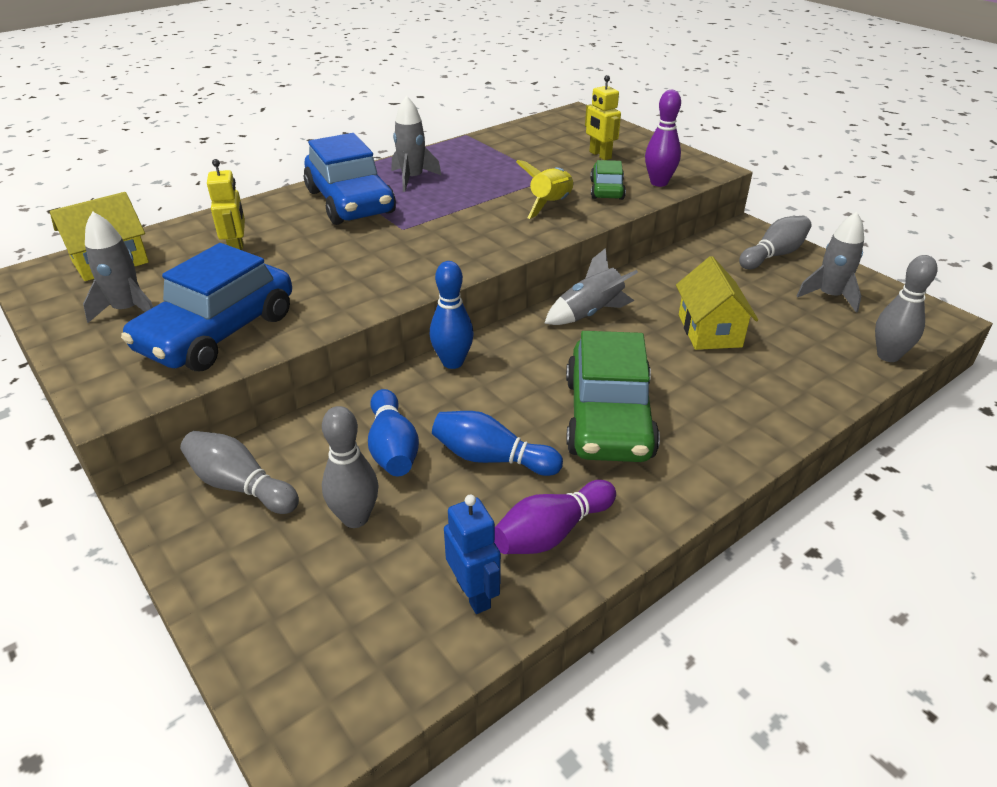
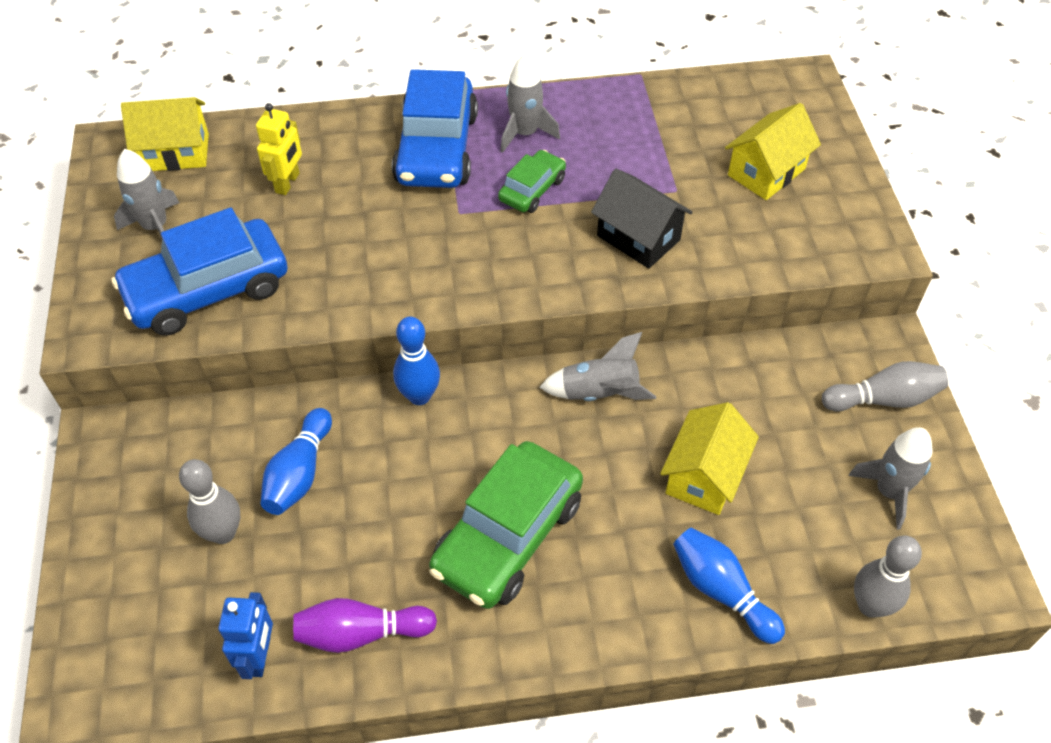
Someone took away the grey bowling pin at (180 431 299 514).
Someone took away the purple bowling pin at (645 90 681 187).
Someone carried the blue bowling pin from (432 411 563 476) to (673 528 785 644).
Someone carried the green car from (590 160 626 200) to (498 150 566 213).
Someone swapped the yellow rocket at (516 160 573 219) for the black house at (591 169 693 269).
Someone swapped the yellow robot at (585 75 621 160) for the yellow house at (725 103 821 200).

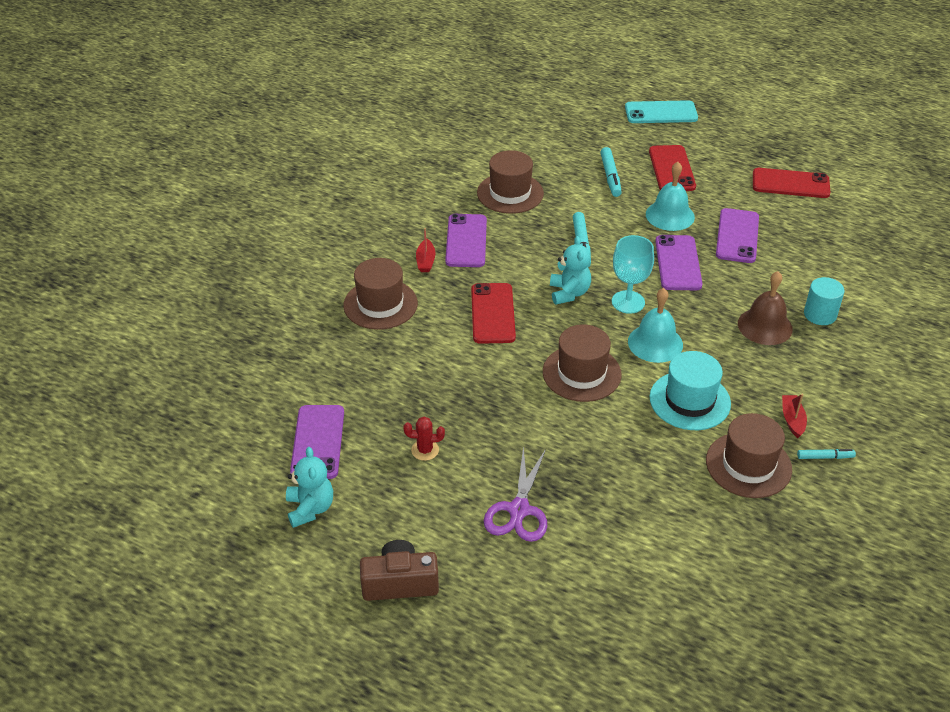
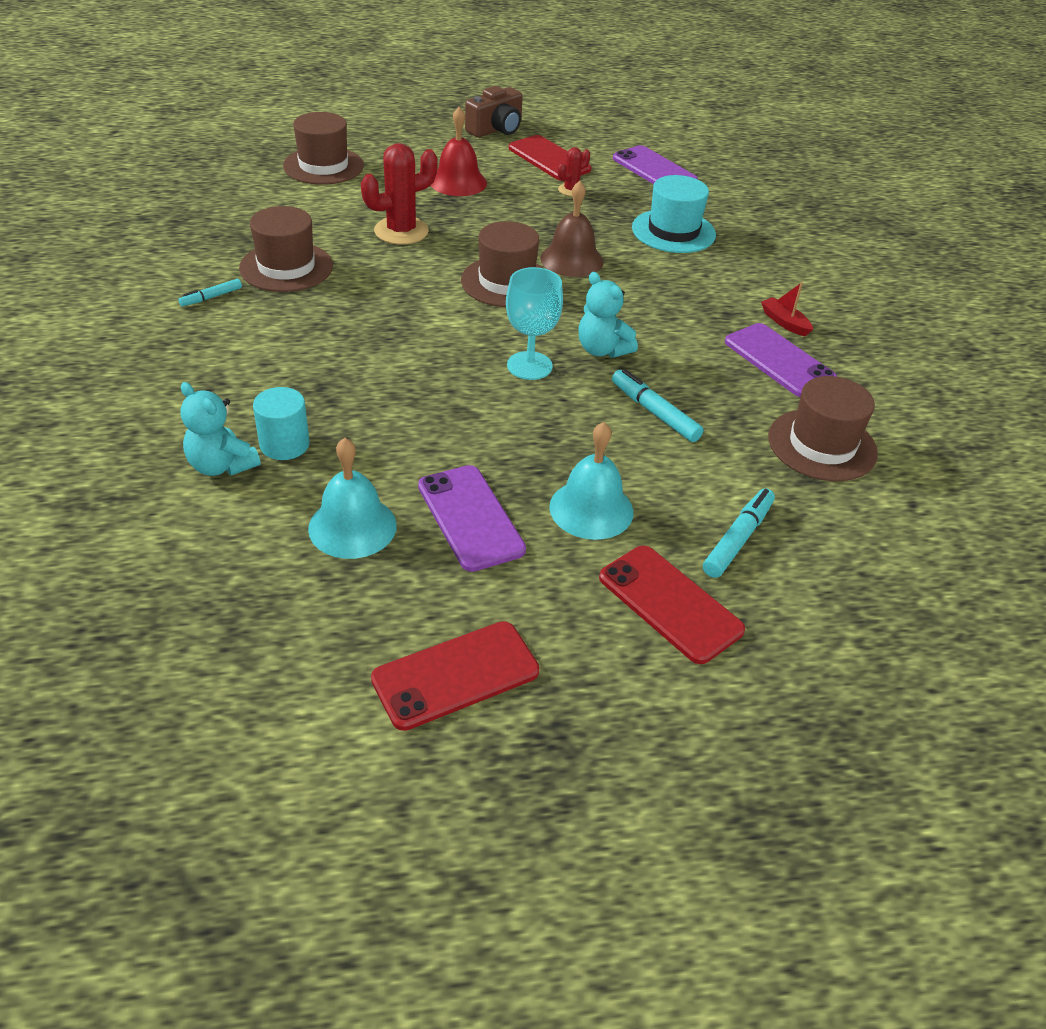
Someone took away the turquoise phone at (625 100 698 123).
Someone took away the purple phone at (655 235 703 290).
Someone took away the red boat at (782 394 807 438).
Someone put down the red cactus at (361 143 438 245).
Someone carried the turquoise teddy bear from (286 447 333 528) to (180 382 261 476).
Someone carried the brown hat from (343 258 418 330) to (283 112 364 185).
Someone carried the red phone from (471 283 516 344) to (509 135 591 181).
Someone carried the turquoise bell from (628 288 683 363) to (308 438 397 559).
Someone carried the turquoise hat from (650 351 731 430) to (632 175 716 253).
Someone carried the brown bell from (738 271 793 345) to (540 181 604 277).
Someone swapped the purple scissors at (484 446 547 542) for the red bell at (431 107 487 196).
Someone rotated the turquoise marker at (600 147 622 197) by 75 degrees clockwise.

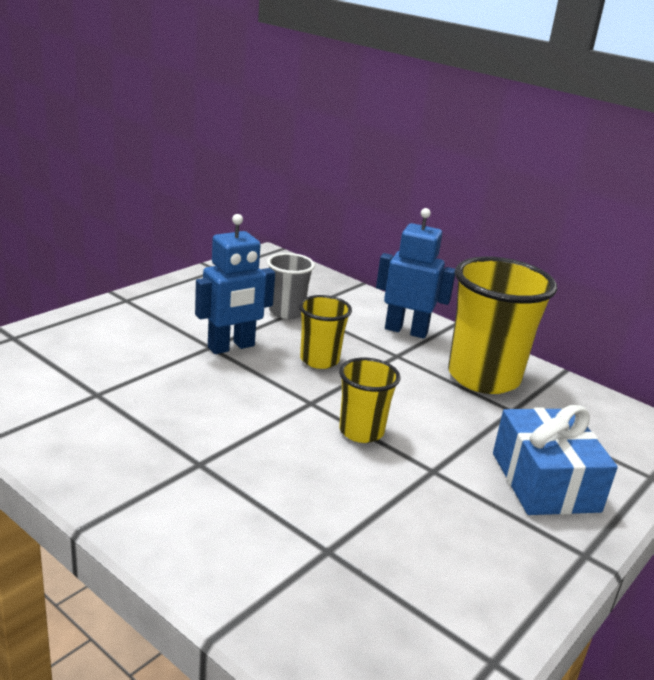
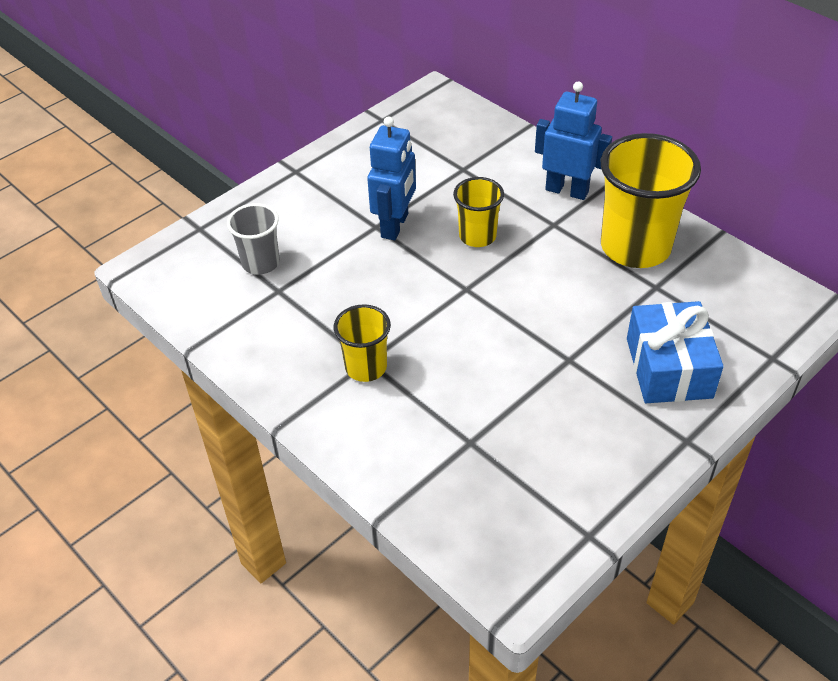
Someone carried the grey cup from (267 253 315 319) to (227 203 280 275).
Someone carried the yellow cup from (339 358 400 443) to (334 304 391 382).
Someone rotated the blue robot at (195 214 275 354) by 45 degrees counterclockwise.

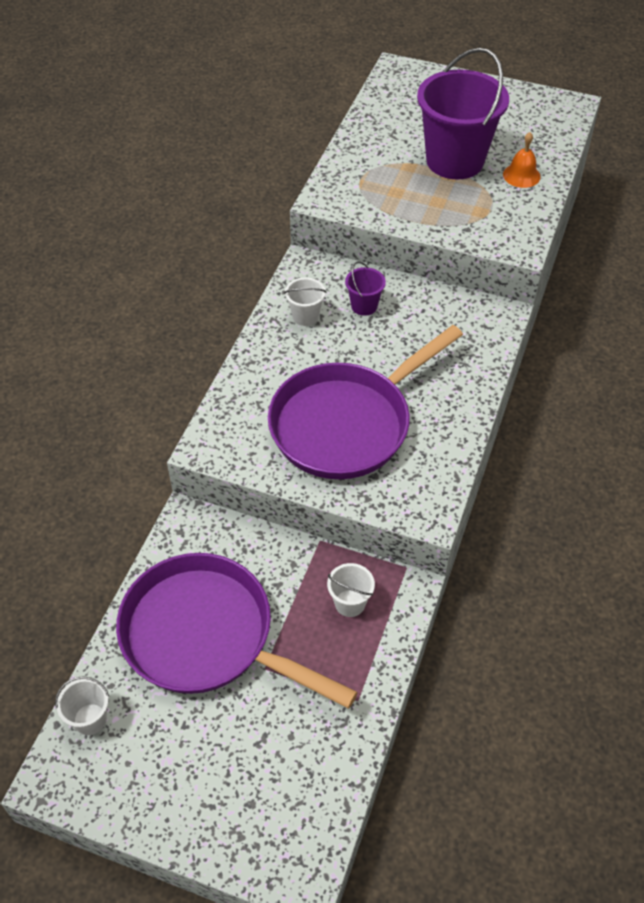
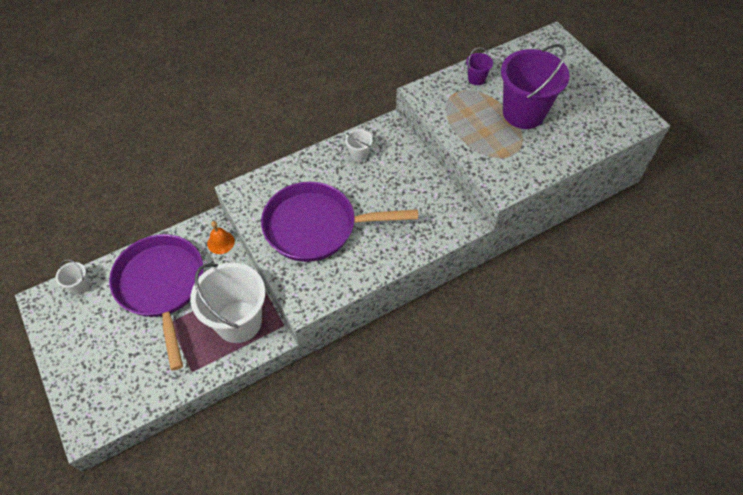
Someone carried the purple bucket from (345 261 386 316) to (466 47 493 85).
Someone carried the orange bell from (503 132 541 188) to (207 221 235 254).
Someone scaled the white bucket at (327 563 375 617) by 2.34.

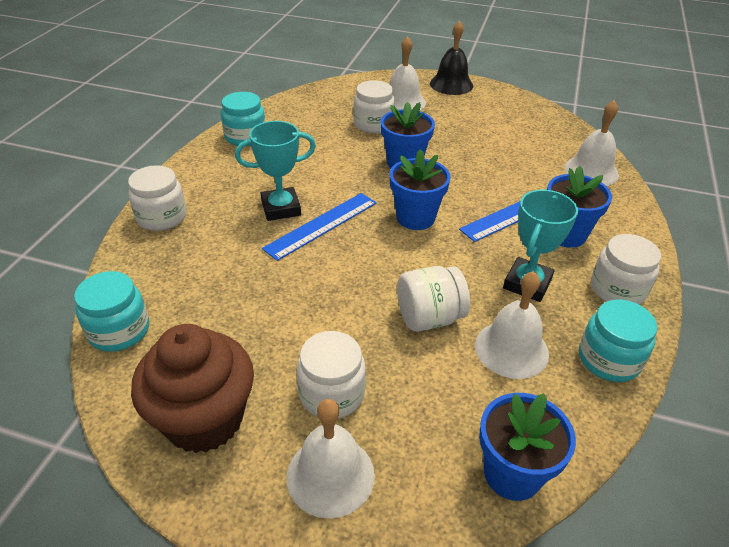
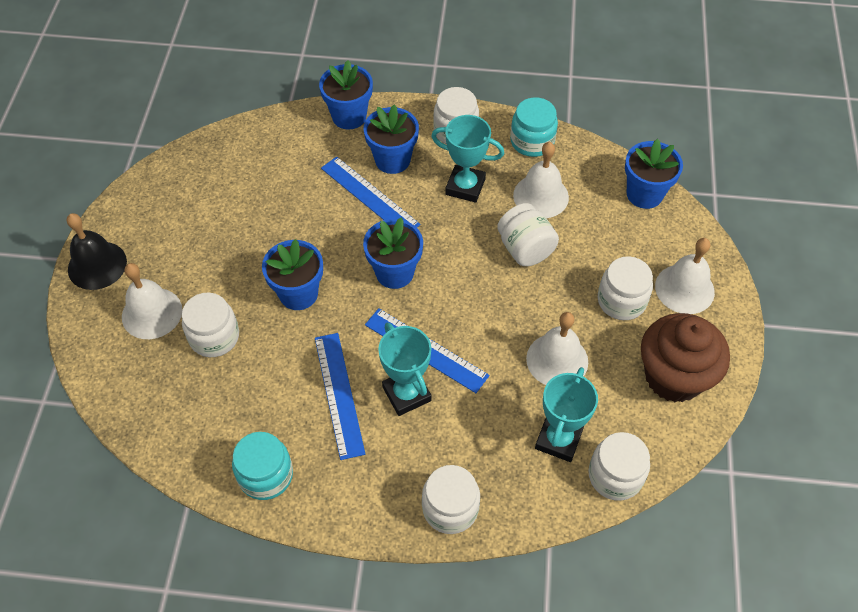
Someone put down the blue ruler at (315 333 365 460).
Someone put down the blue flower pot at (319 60 373 130).
Someone put down the turquoise trophy at (535 367 598 462).
Someone carried the white bell from (564 100 619 186) to (526 312 588 385).
Someone repainted the turquoise jar at (74 271 149 352), which became the white jar at (588 432 650 501).

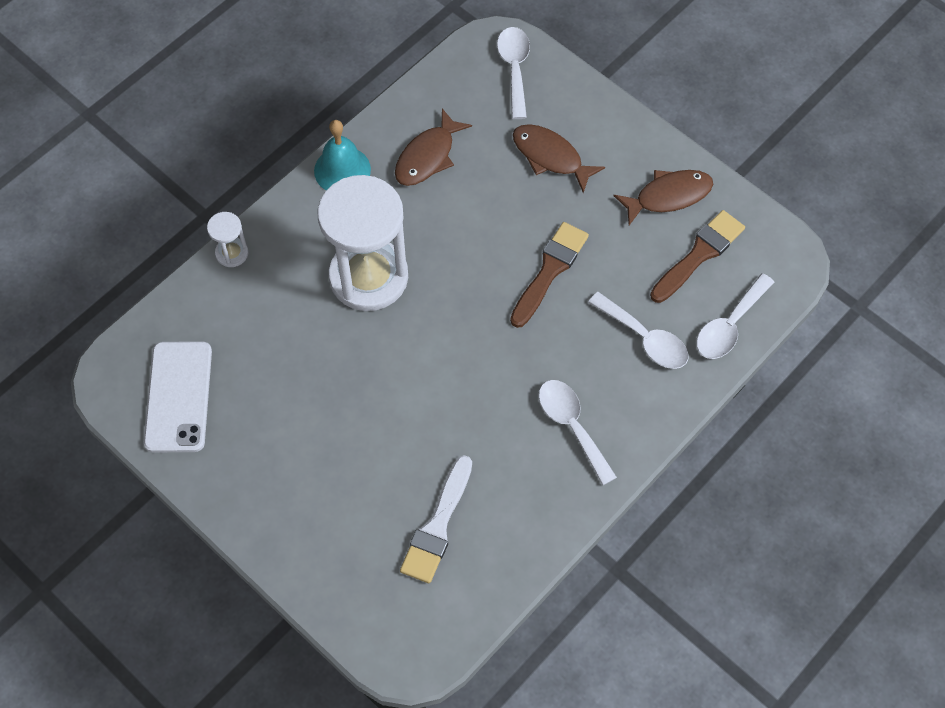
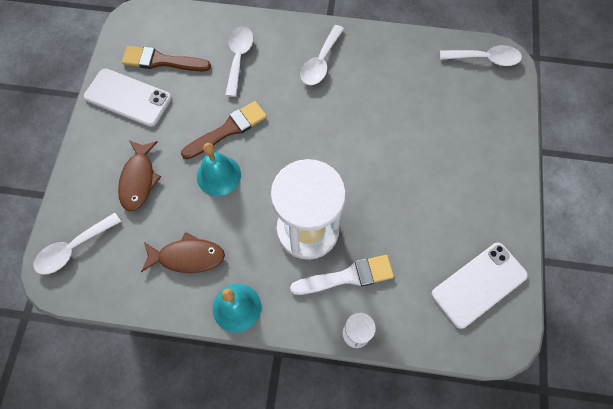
Someone put down the turquoise bell at (197 143 241 196).
Someone carried the white brush from (400 455 472 583) to (290 255 394 295).
Someone carried the white spoon from (696 273 775 359) to (440 45 522 66).
Someone swapped the brown fish at (614 170 713 225) for the white phone at (84 68 171 127).
Someone rotated the brown brush at (510 222 589 328) by 150 degrees clockwise.

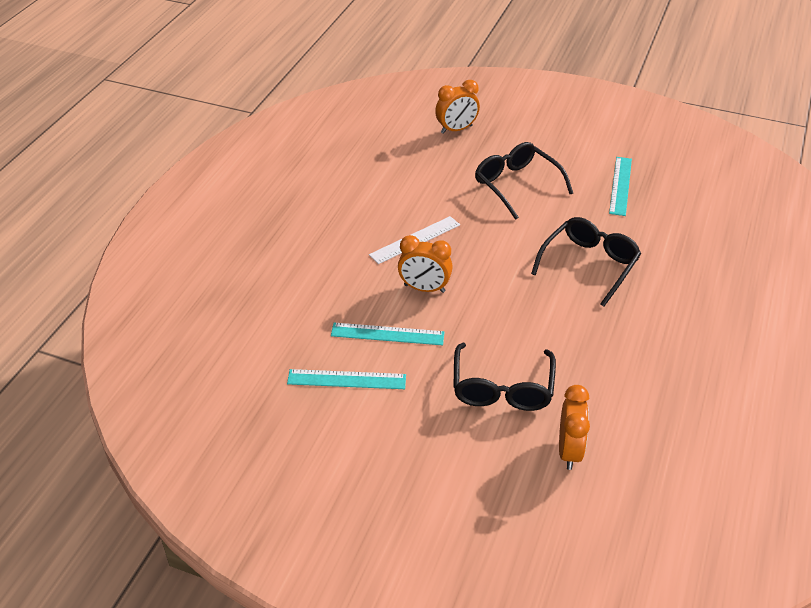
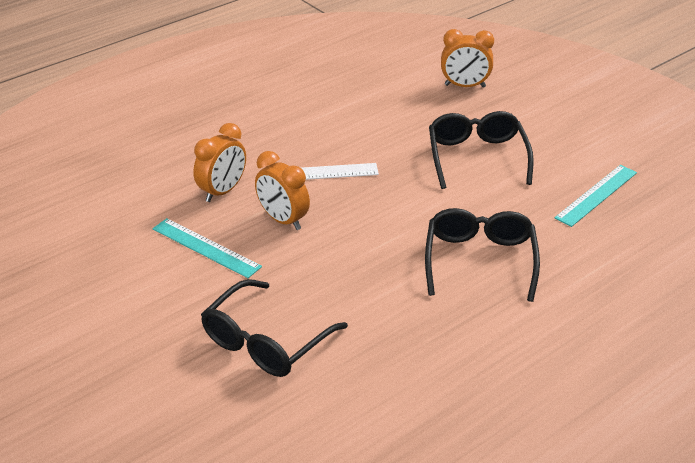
Someone took away the turquoise ruler at (287 369 406 389).
Someone carried the orange clock from (559 385 590 470) to (193 123 246 202).
Someone rotated the black glasses at (531 217 641 307) by 60 degrees counterclockwise.

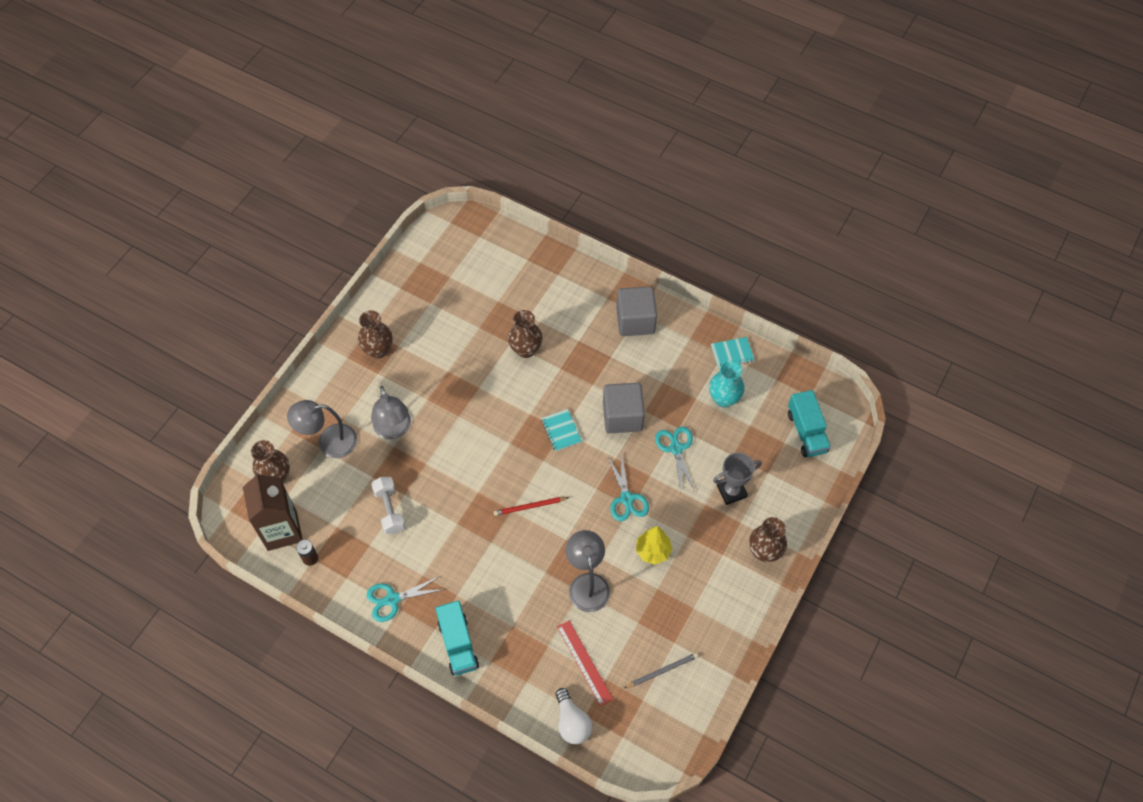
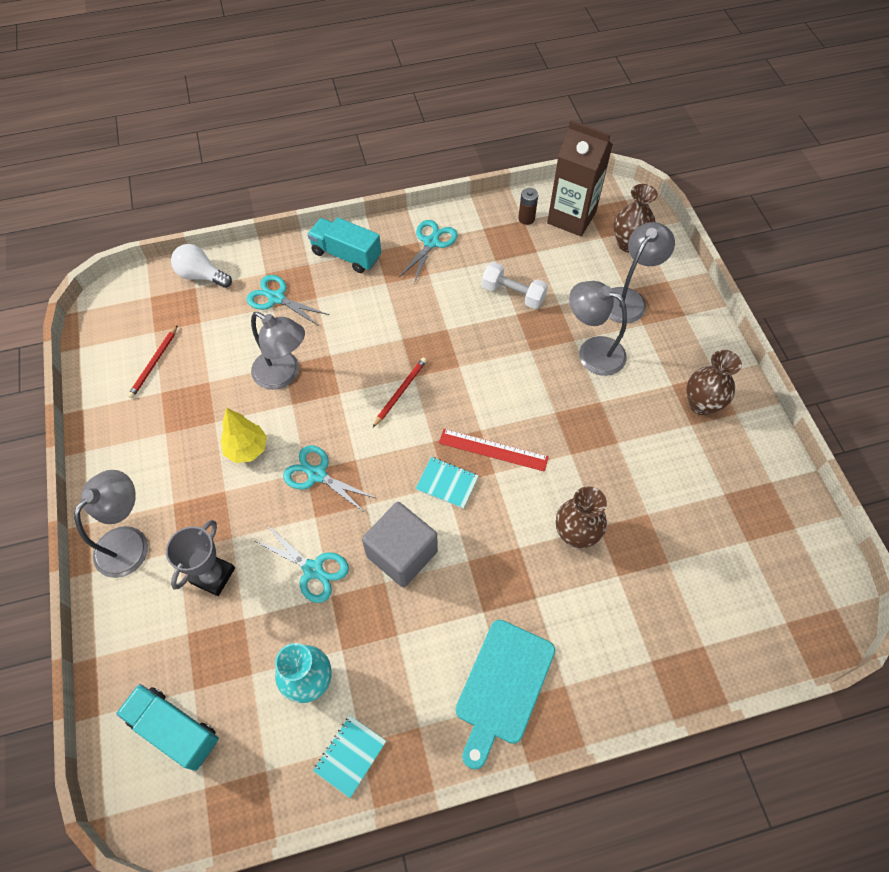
Someone put down the turquoise scissors at (246 275 329 326).
Someone carried the red ruler from (557 620 613 706) to (439 429 549 472).
Someone swapped the grey cube at (616 286 657 336) for the turquoise cutting board at (456 620 555 770).
Someone swapped the brown vase at (749 517 787 562) for the grey lamp at (74 470 148 578).
Someone repainted the grey pencil at (624 653 698 688), which became the red pencil at (128 325 178 398).

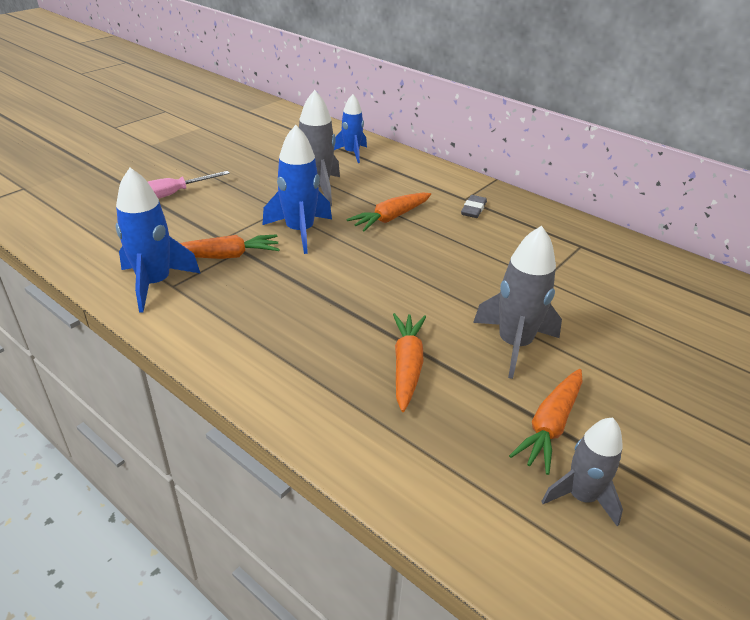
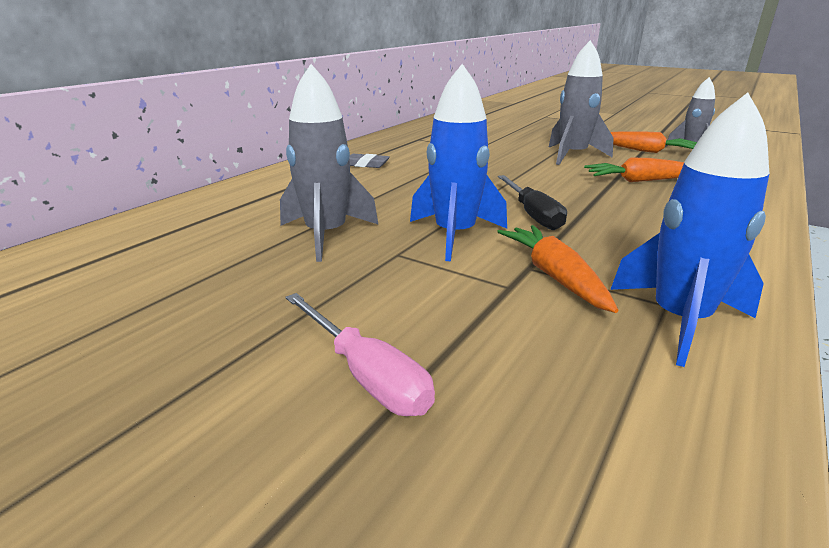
Someone took away the blue rocket at (334 94 367 163).
Someone took away the orange carrot at (347 193 431 231).
Someone put down the black screwdriver at (498 175 567 230).

